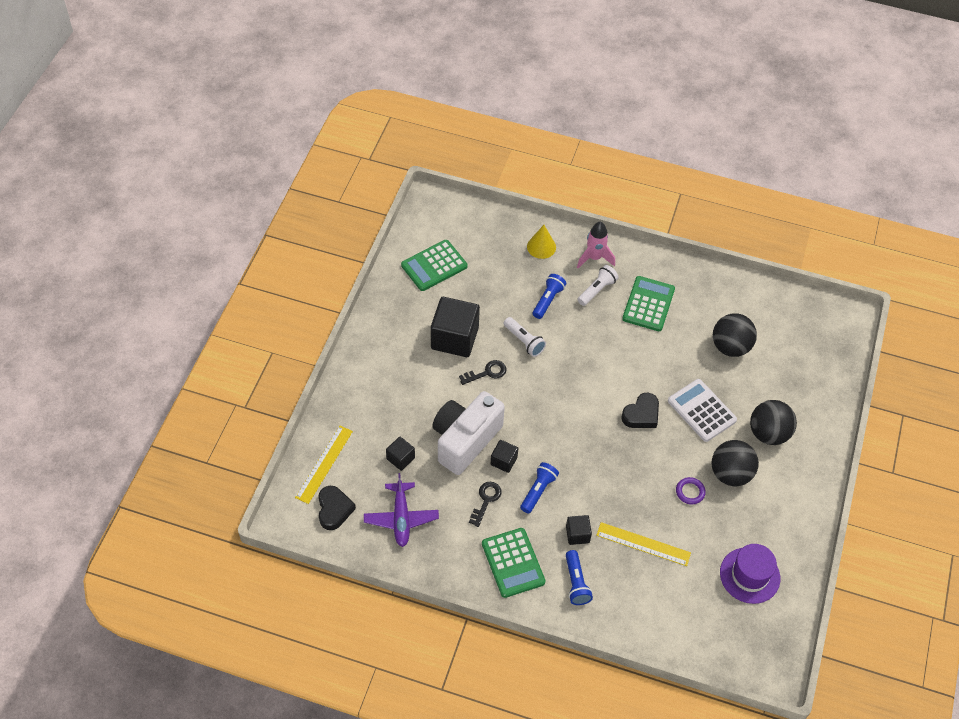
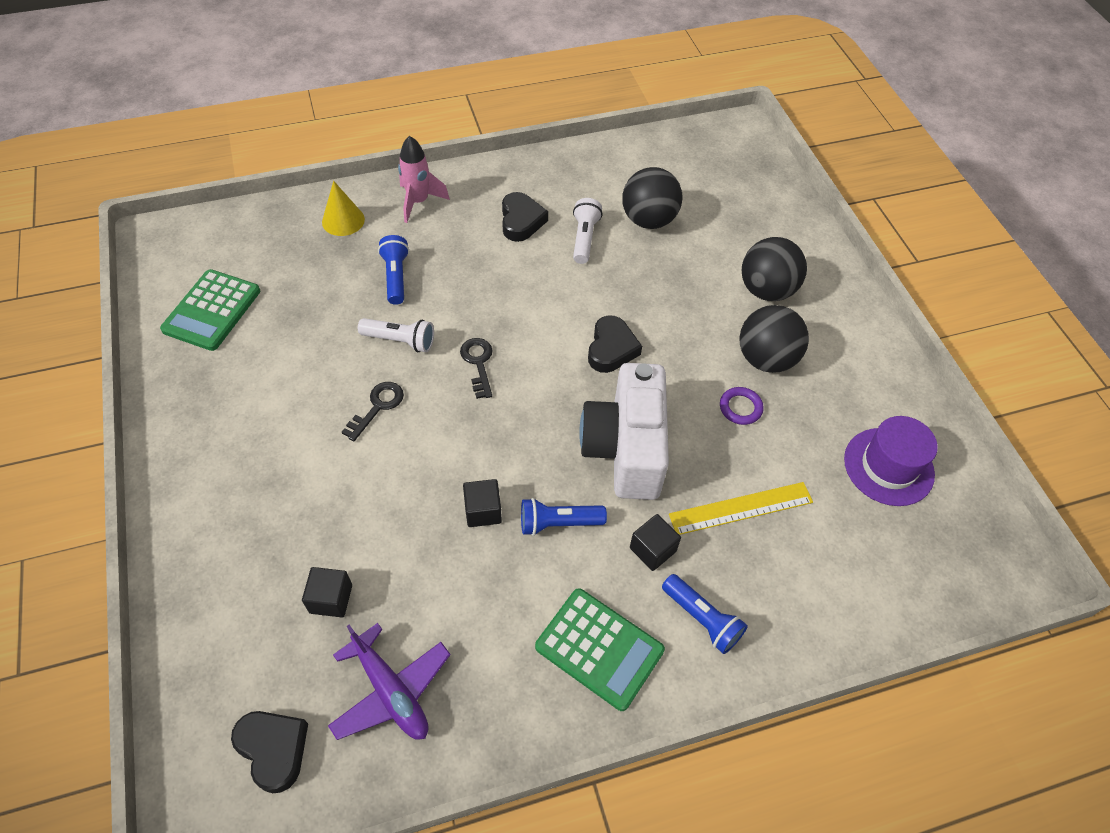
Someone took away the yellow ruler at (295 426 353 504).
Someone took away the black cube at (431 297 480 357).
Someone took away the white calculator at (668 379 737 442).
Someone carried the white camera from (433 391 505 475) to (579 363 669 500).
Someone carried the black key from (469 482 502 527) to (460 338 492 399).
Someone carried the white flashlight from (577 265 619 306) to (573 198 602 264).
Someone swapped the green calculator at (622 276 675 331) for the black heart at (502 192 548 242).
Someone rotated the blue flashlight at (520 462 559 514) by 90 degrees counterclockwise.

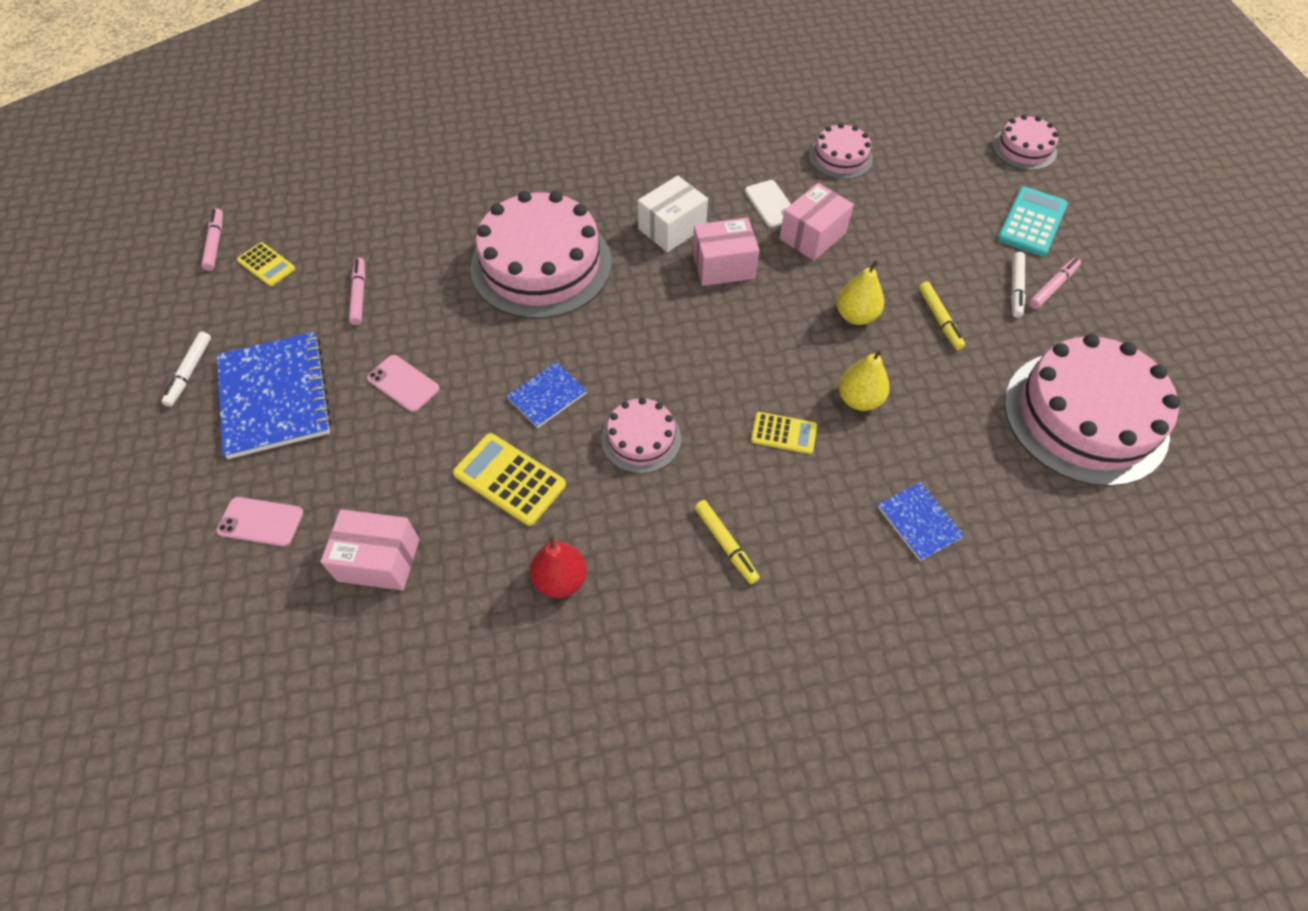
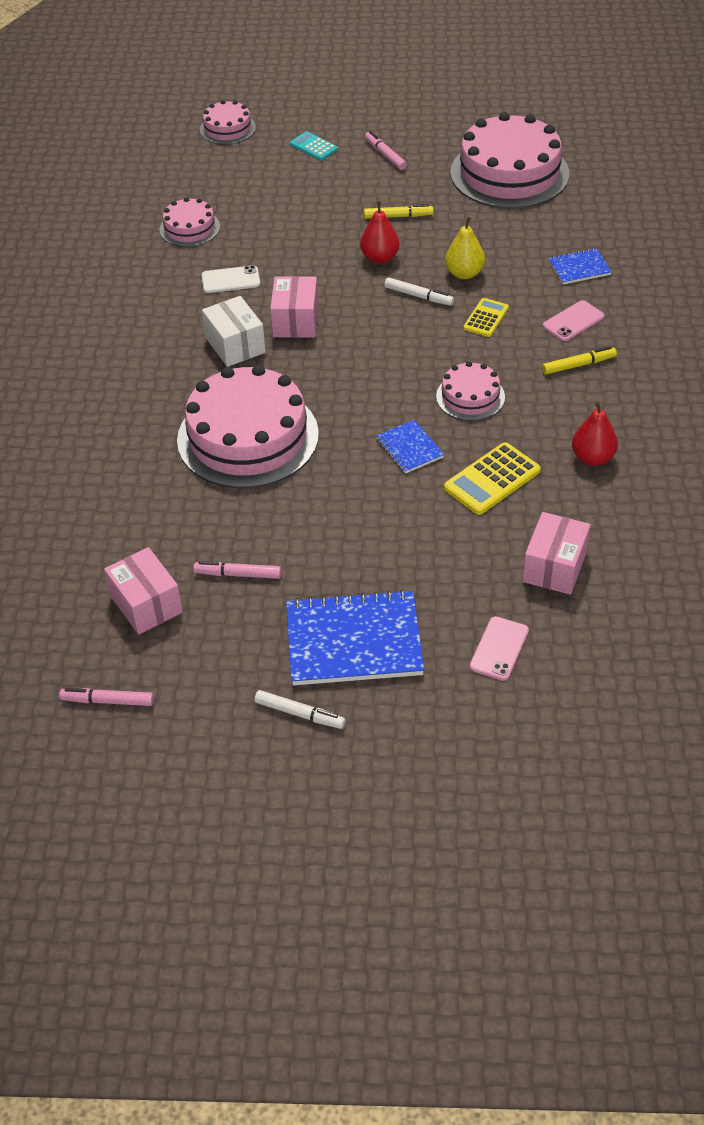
Someone took away the yellow calculator at (237 242 295 286).
Someone carried the pink phone from (367 355 440 412) to (543 300 604 341).
Someone carried the pink box from (779 183 854 261) to (104 547 183 635).
Someone carried the white marker from (1011 252 1026 318) to (384 277 454 306).
Someone repainted the yellow pear at (837 260 884 325), which became the red pear at (360 201 399 264).
Someone scaled the turquoise calculator at (997 187 1068 256) by 0.63.

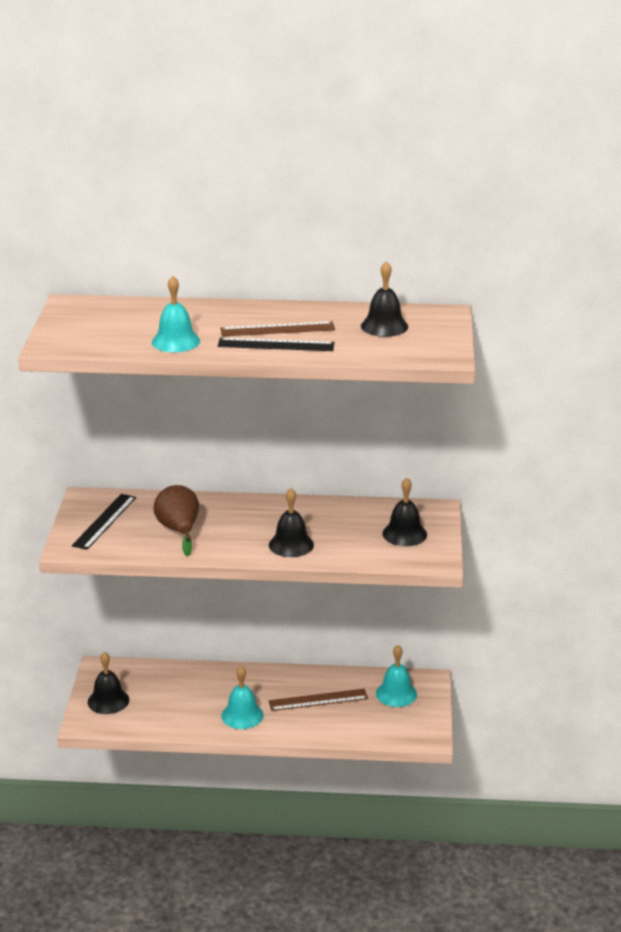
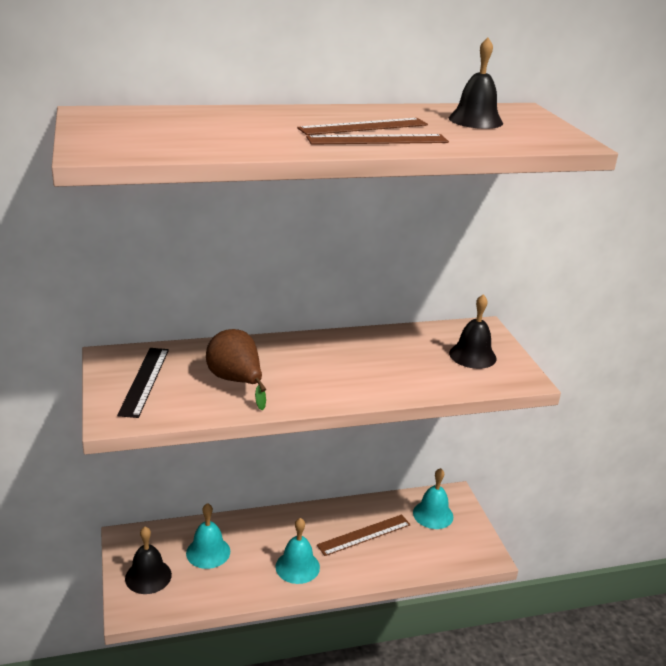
Someone took away the black bell at (269 488 314 557).
Someone carried the turquoise bell from (152 276 200 352) to (186 503 230 569).
Someone repainted the black ruler at (217 338 335 351), which became the brown ruler at (306 134 449 145).

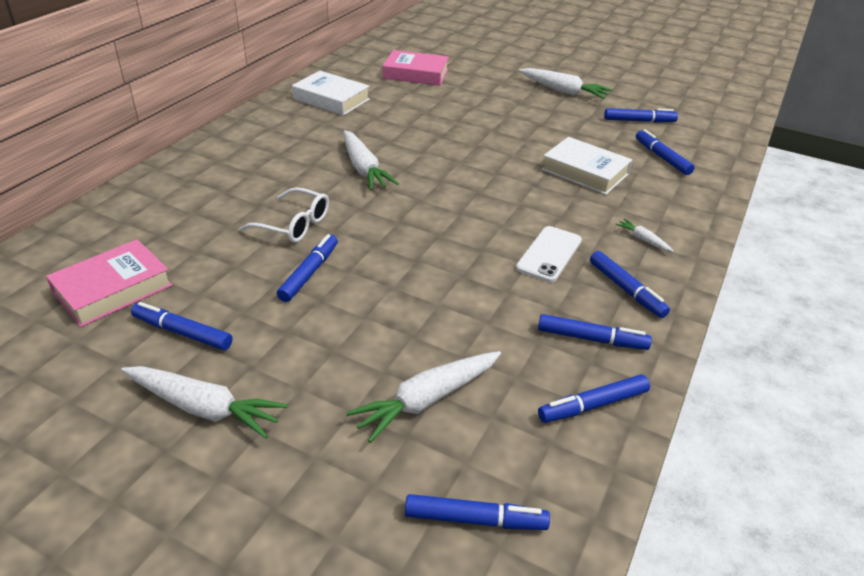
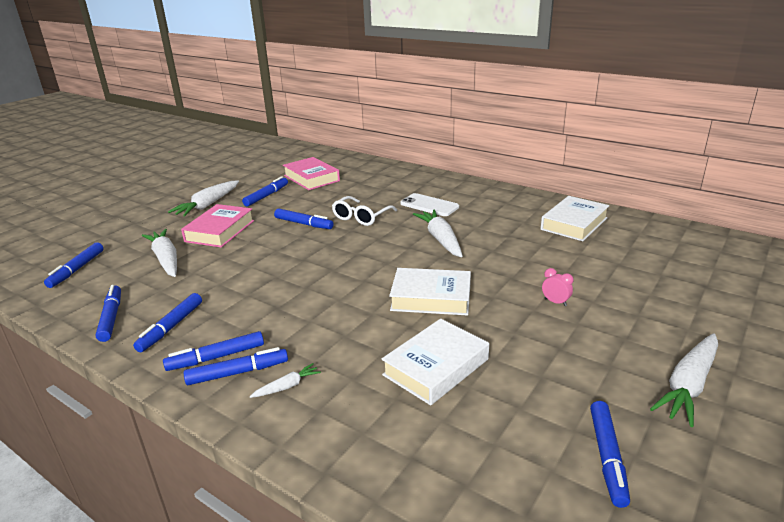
Someone put down the white book at (389 268 471 316).
Someone put down the pink clock at (542 268 573 306).
Someone carried the pink book from (383 50 449 86) to (181 204 254 248).
Someone carried the white phone from (516 226 582 282) to (400 193 459 216).
Someone carried the blue marker from (636 129 695 175) to (184 347 288 385).
Someone rotated the white carrot at (343 130 399 190) by 90 degrees clockwise.

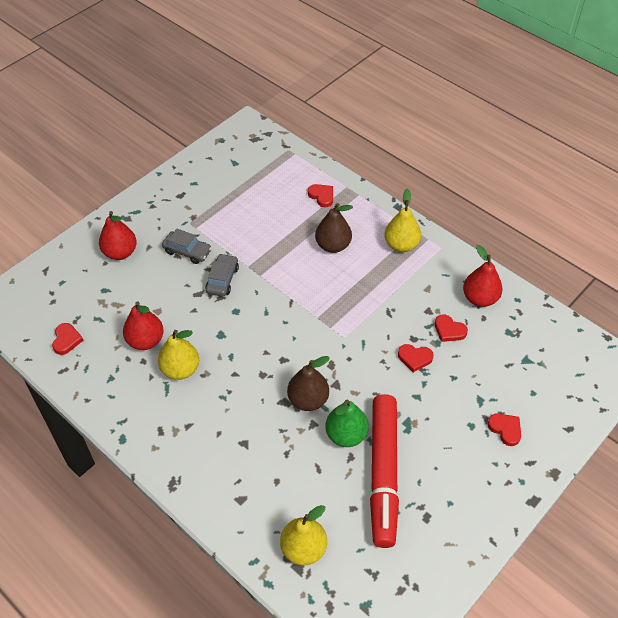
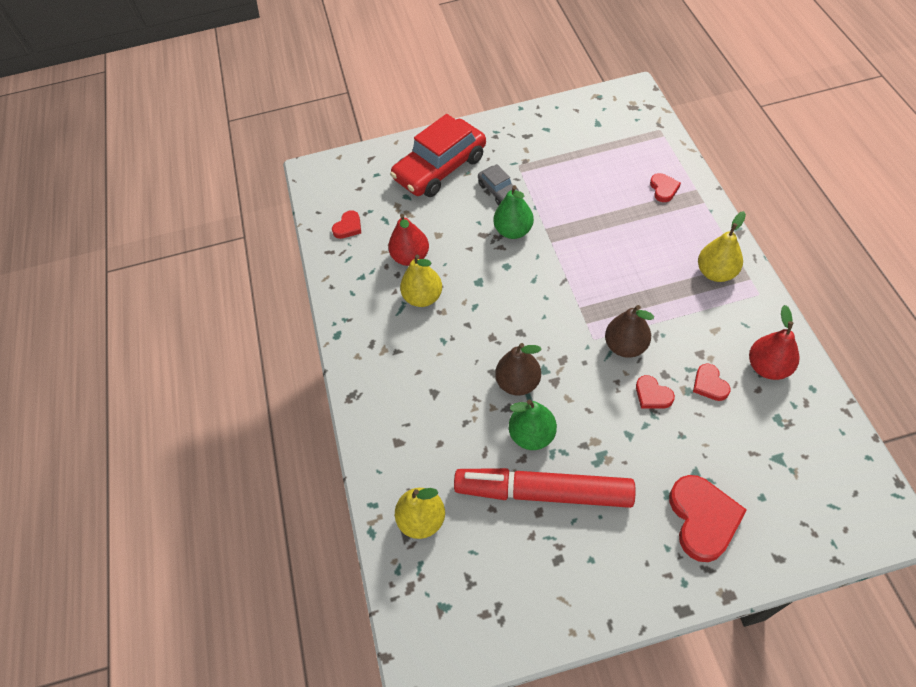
Someone carried the brown pear from (315 203 353 253) to (605 305 654 358).
Someone swapped the red pear at (99 211 137 260) for the red car at (390 114 486 197).
Someone swapped the grey car at (205 253 239 297) for the green pear at (494 185 534 239).
Someone rotated the red marker at (370 394 399 548) by 60 degrees clockwise.
Someone scaled the red heart at (487 413 521 446) by 1.89.

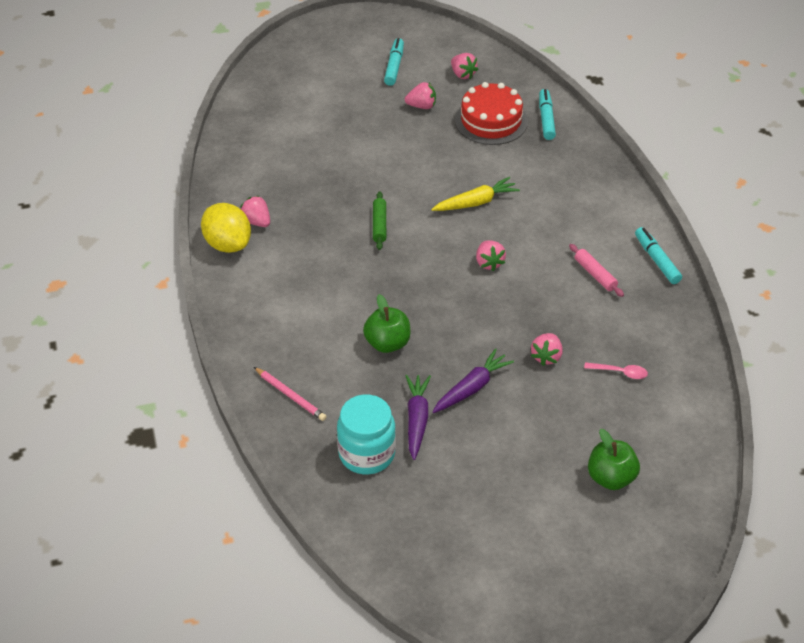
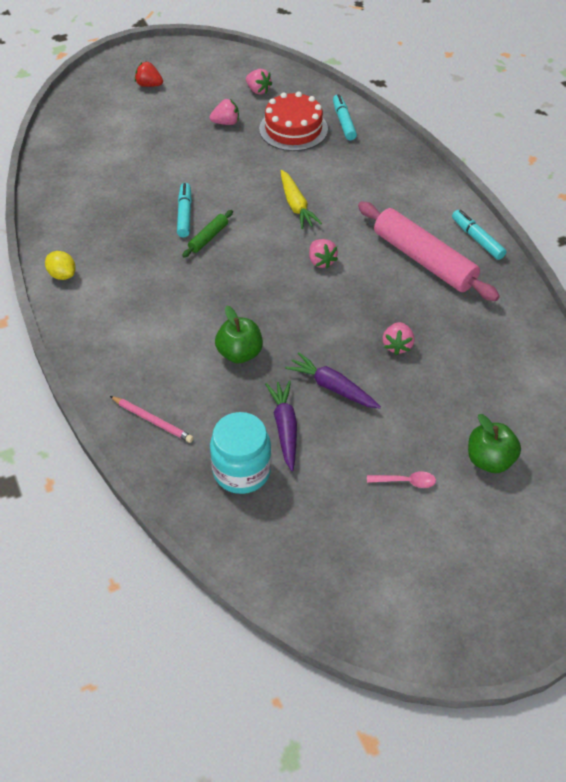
Someone took away the pink strawberry at (240 196 270 227).
Someone put down the red strawberry at (135 62 163 87).
Someone carried the turquoise marker from (384 38 404 86) to (177 183 192 237).
Someone carried the pink spoon from (584 362 648 379) to (367 471 436 488).
Someone rotated the green rolling pin at (373 192 386 250) by 45 degrees clockwise.
Someone rotated the yellow carrot at (431 177 520 211) by 105 degrees clockwise.
Someone rotated the purple carrot at (433 348 514 413) by 90 degrees counterclockwise.
Someone scaled the yellow lemon at (201 203 251 253) by 0.59.
Someone scaled the pink rolling pin at (569 244 624 297) by 2.23.

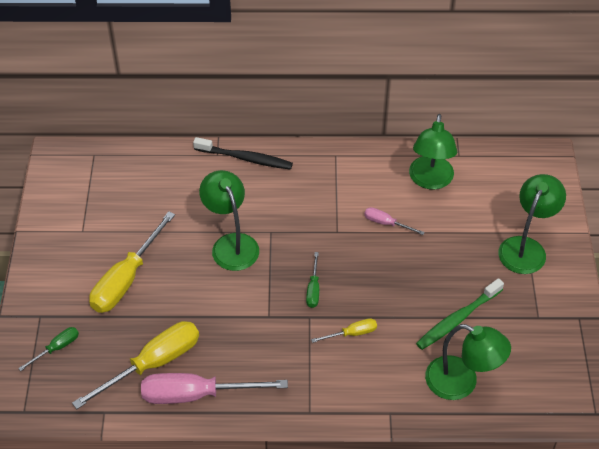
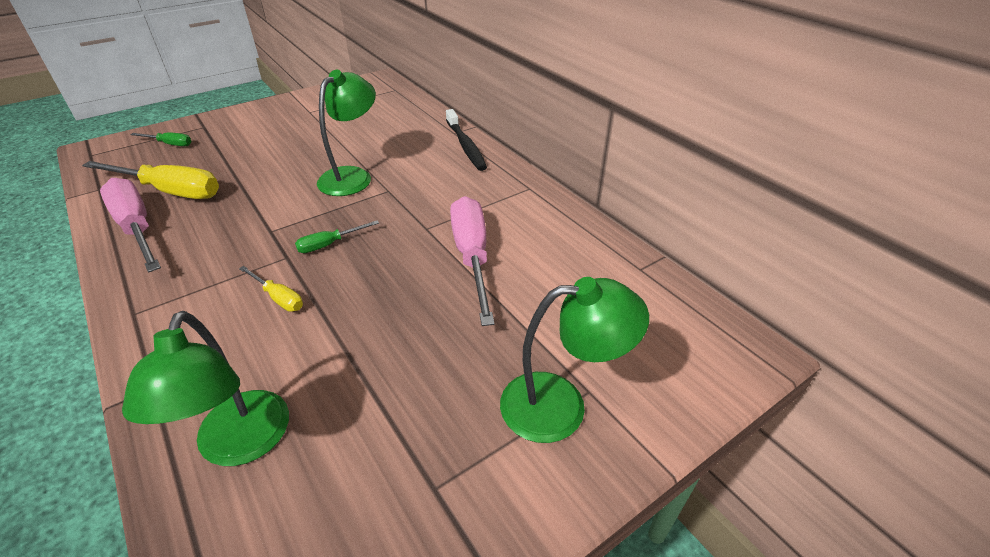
Someone took away the yellow screwdriver at (89 211 175 313).
Someone took away the green lamp at (409 114 457 189).
Someone took away the green toothbrush at (416 278 504 350).
Someone scaled the pink screwdriver at (364 207 425 235) by 2.06.

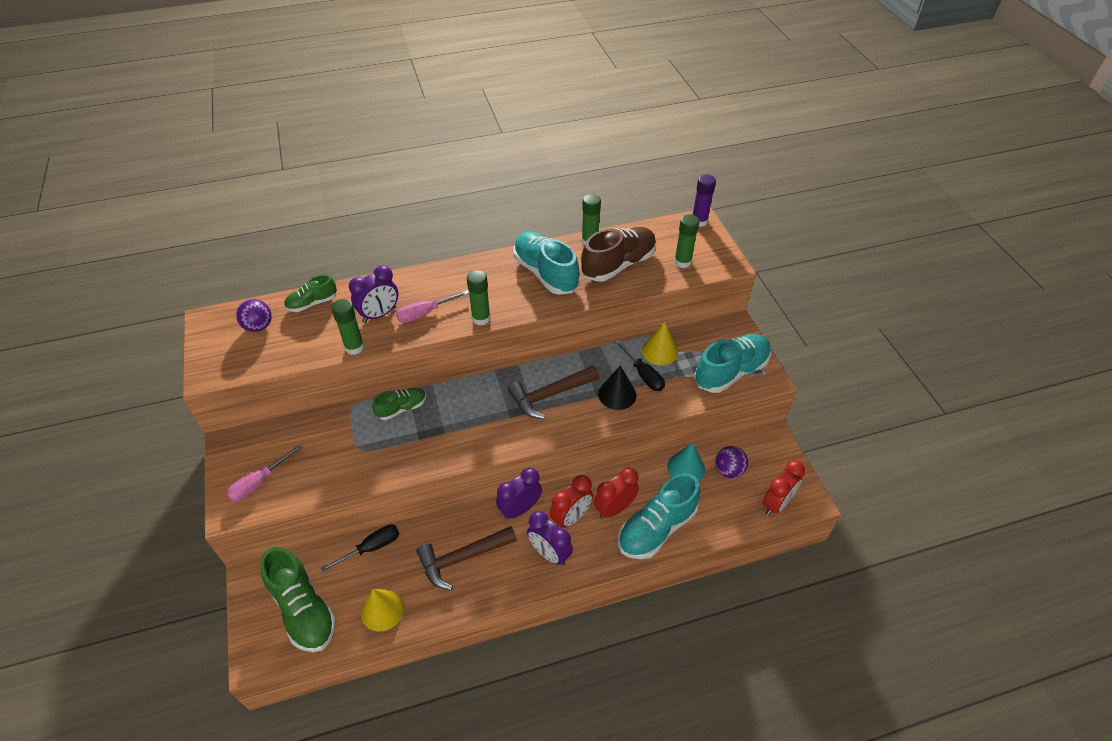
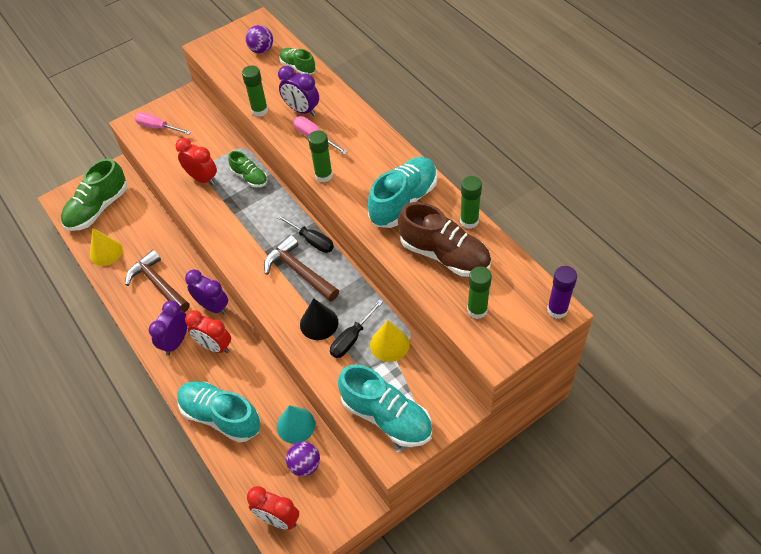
Someone carried the black screwdriver from (321 524 399 572) to (276 214 334 253).
Someone carried the red clock from (594 467 639 519) to (176 138 217 185).

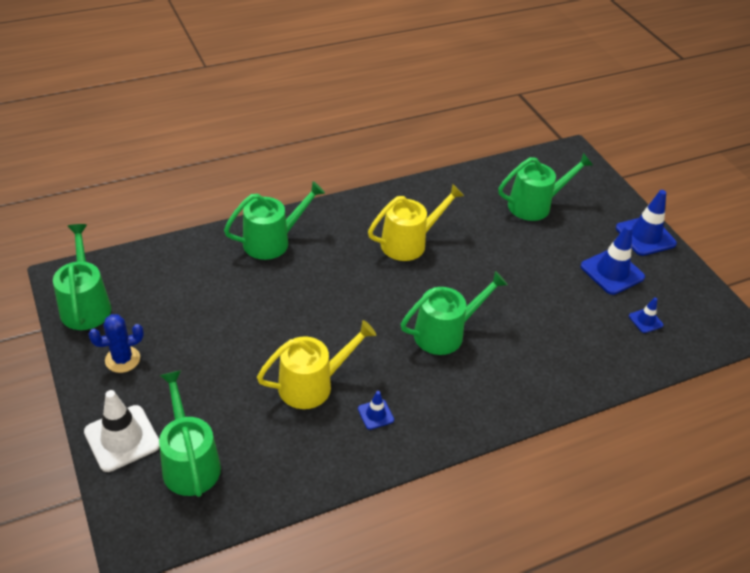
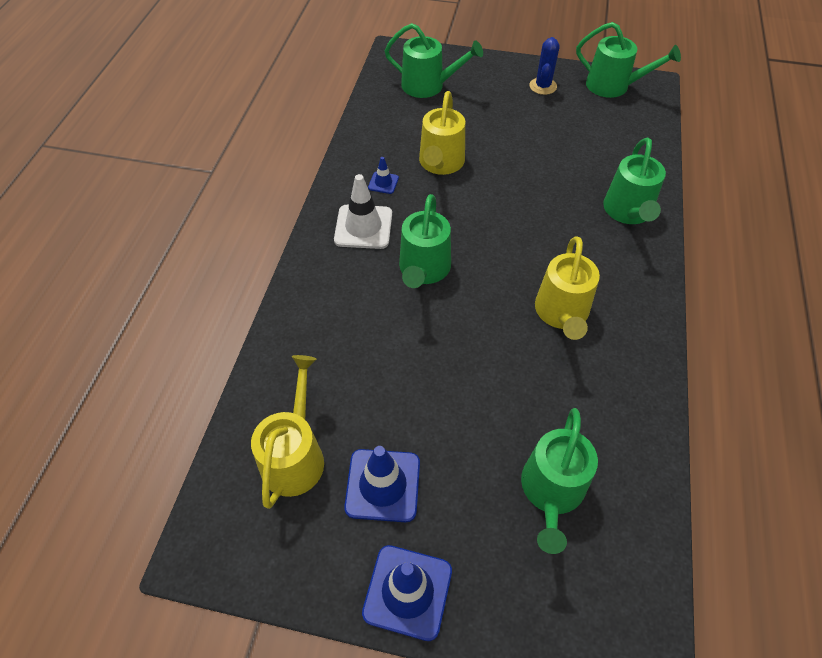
Someone carried the white traffic cone from (84 390 160 472) to (334 174 392 249).
Someone swapped the blue traffic cone at (629 297 663 333) for the yellow watering can at (251 355 324 509).

